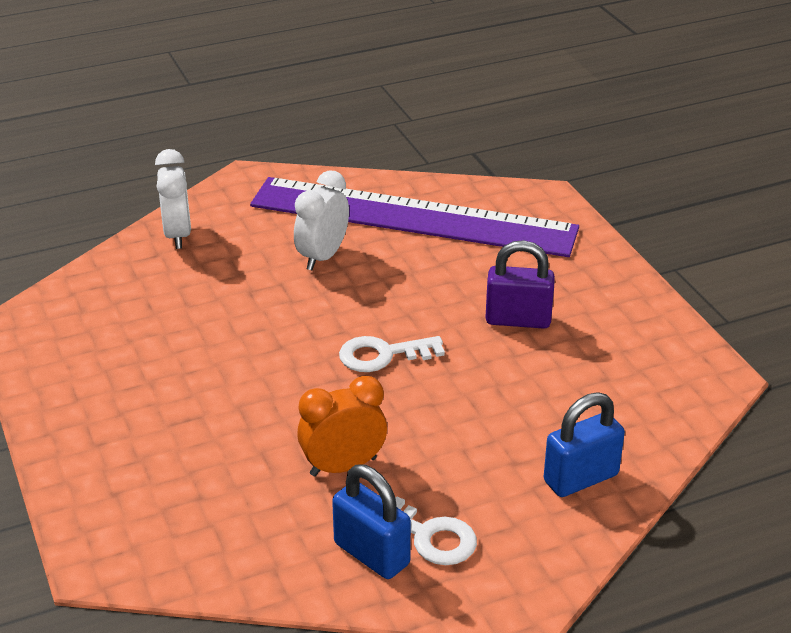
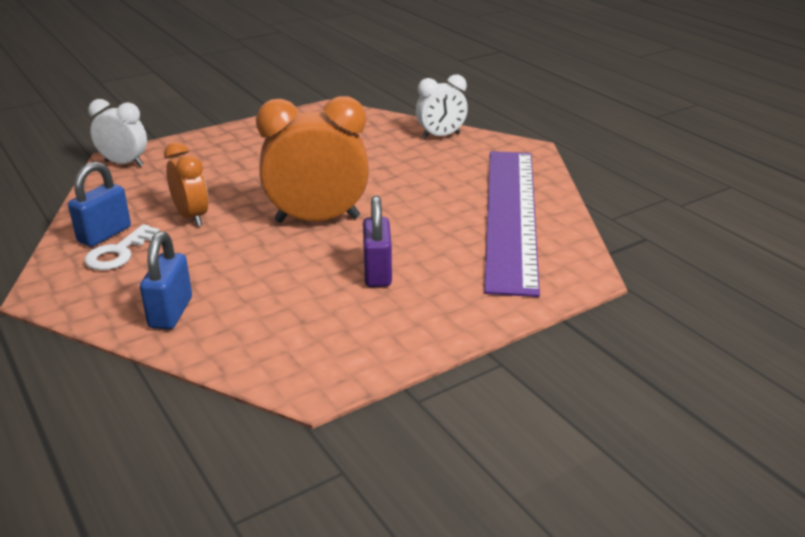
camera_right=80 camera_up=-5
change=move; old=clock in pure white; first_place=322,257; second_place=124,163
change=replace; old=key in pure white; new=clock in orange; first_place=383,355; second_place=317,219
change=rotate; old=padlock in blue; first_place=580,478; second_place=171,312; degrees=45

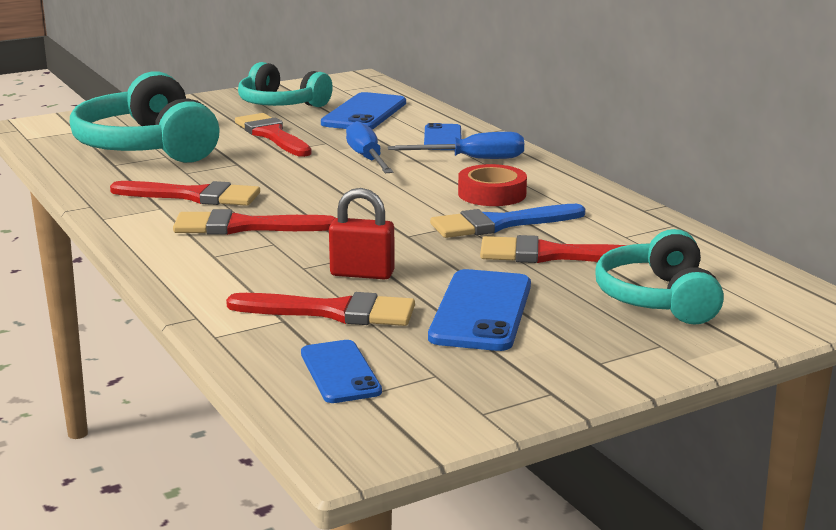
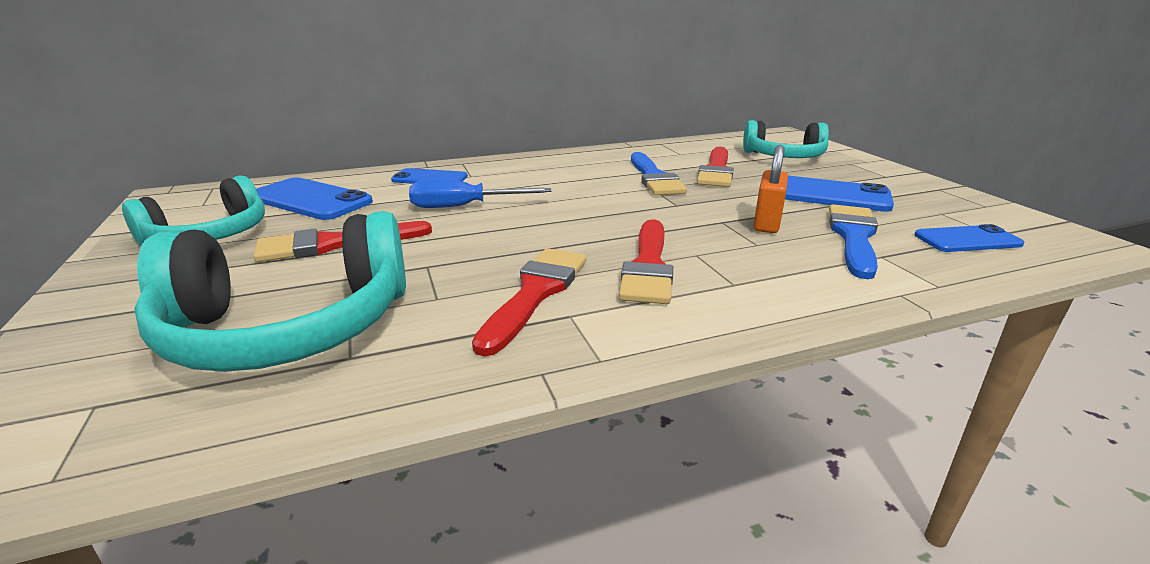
camera_right=-80 camera_up=5
change=delete; old=screwdriver in blue; first_place=473,159
change=delete; old=sticky tape in red; first_place=492,194
change=recolor; old=paintbrush in red; new=paintbrush in blue; first_place=333,312; second_place=853,237
change=recolor; old=padlock in red; new=padlock in orange; first_place=362,274; second_place=766,223

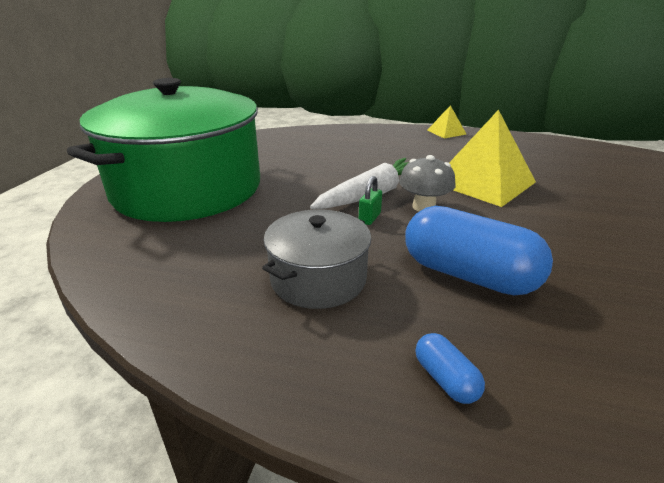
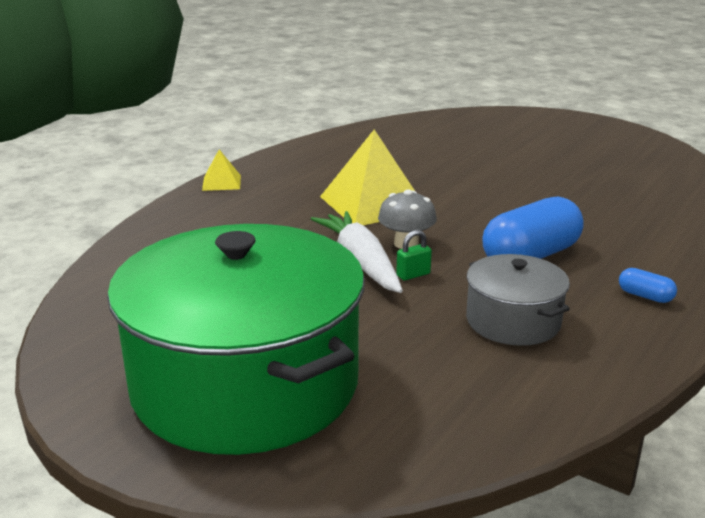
camera_right=-70 camera_up=-5
change=rotate; old=padlock in leaf-green; first_place=369,218; second_place=413,275; degrees=-75
change=rotate; old=pill shape in blue; first_place=445,379; second_place=645,296; degrees=45

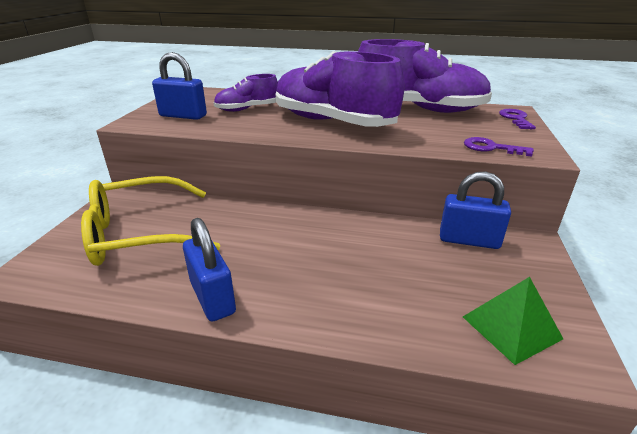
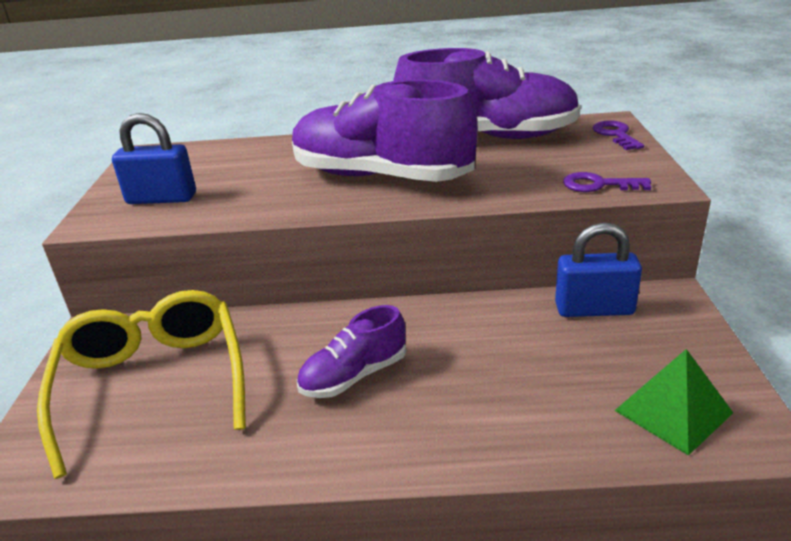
camera_right=-10 camera_up=0
change=delete; old=padlock in blue; first_place=212,297
change=move; old=lace-up shoe in violet; first_place=247,109; second_place=354,376
change=rotate; old=spectacles in golden; first_place=140,234; second_place=153,384; degrees=105

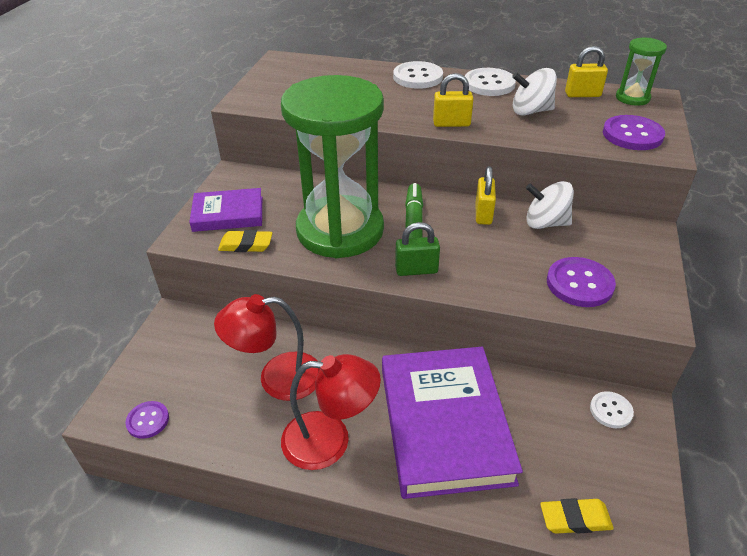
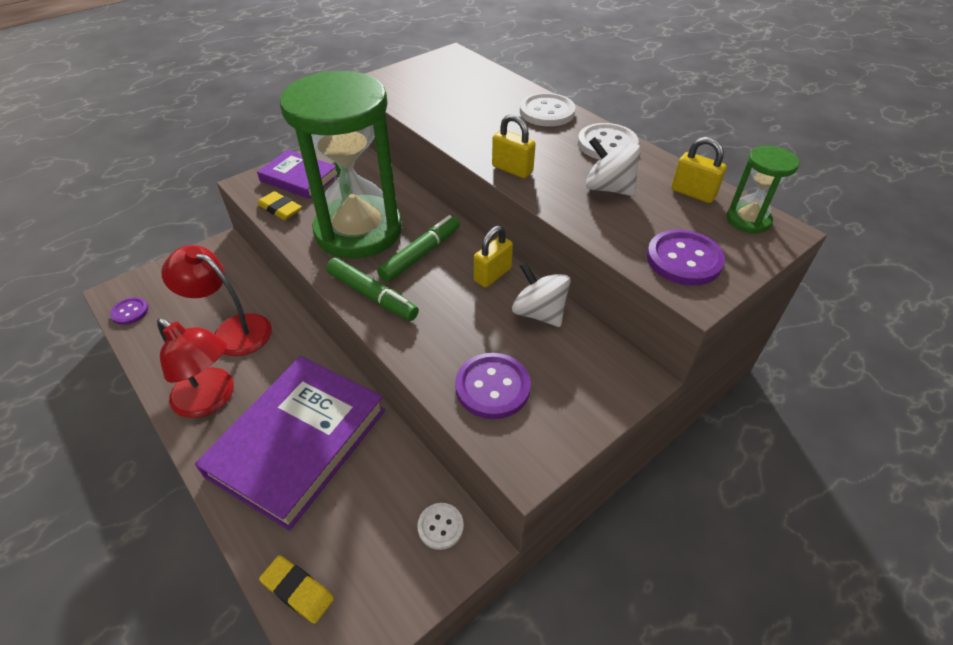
camera_right=35 camera_up=5
change=replace; old=padlock in leaf-green; new=marker pen in leaf-green; first_place=416,270; second_place=372,295

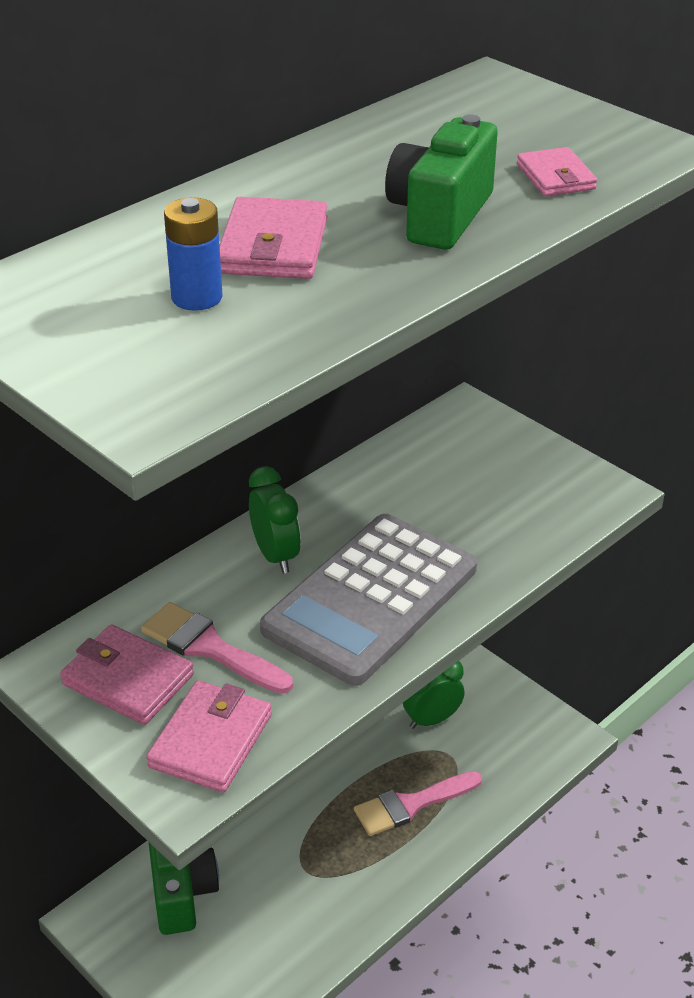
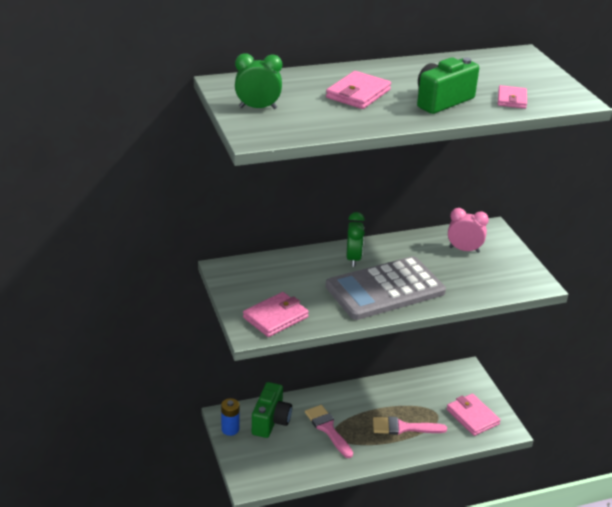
camera_right=25 camera_up=-5
change=insert; new=clock in pink; second_place=464,250
change=move; old=billfold in pink; first_place=128,679; second_place=472,417
change=move; old=paintbrush in pink; first_place=210,648; second_place=328,429
change=move; old=battery in blue; first_place=197,297; second_place=230,429
change=move; old=clock in leaf-green; first_place=431,719; second_place=258,108

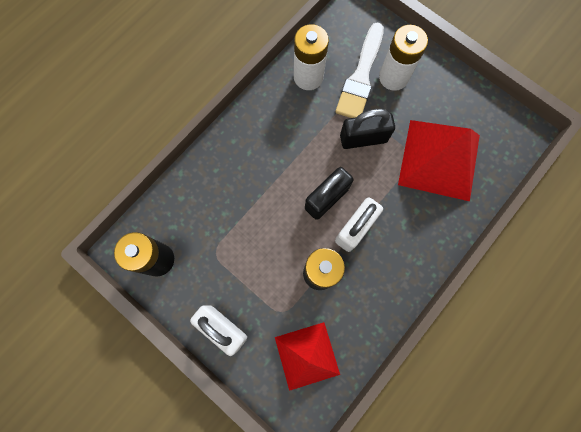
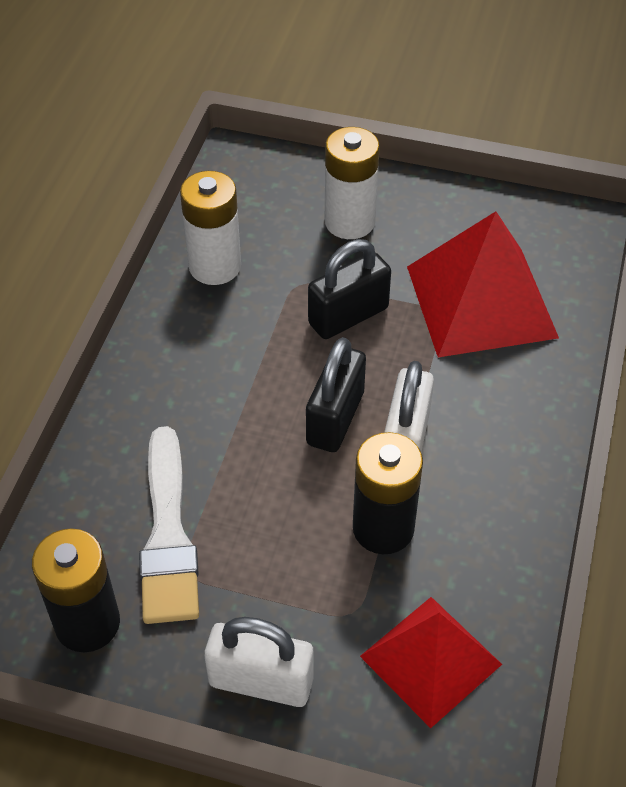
camera_right=-25 camera_up=-25
change=move; old=paintbrush in pure white; first_place=360,77; second_place=168,535

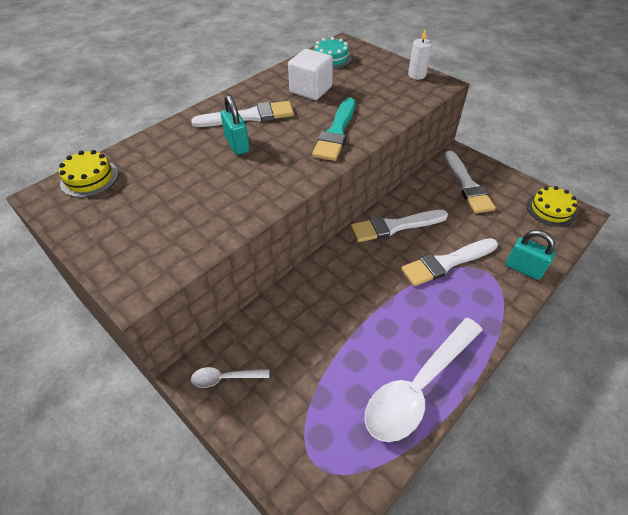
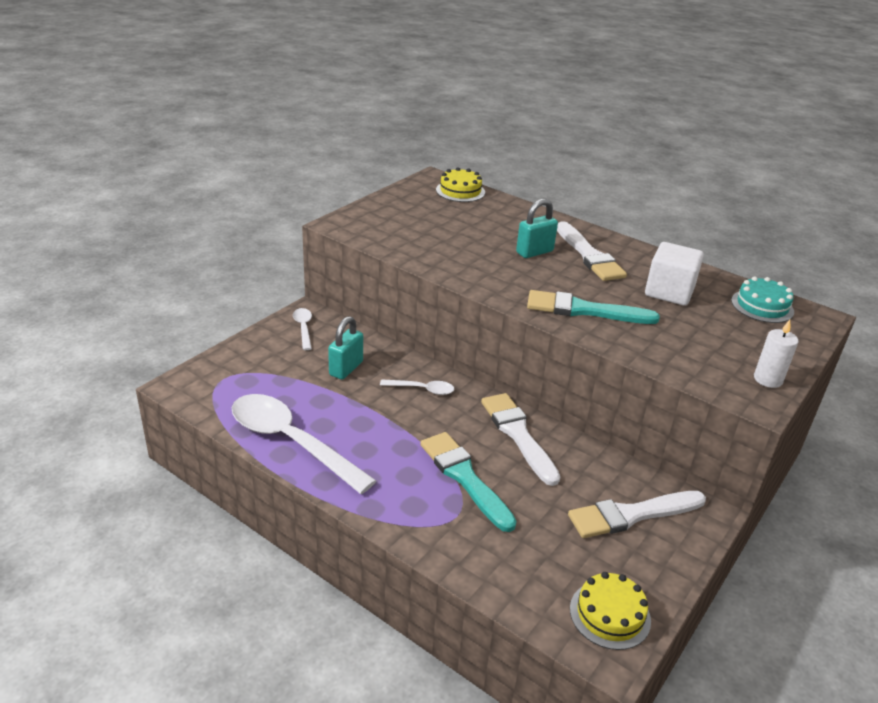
camera_right=80 camera_up=-15
change=insert; new=tablespoon in pure white; second_place=422,389
change=move; old=padlock in aqua; first_place=523,268; second_place=346,368
change=recolor; old=paintbrush in pure white; new=paintbrush in aqua; first_place=446,263; second_place=464,477

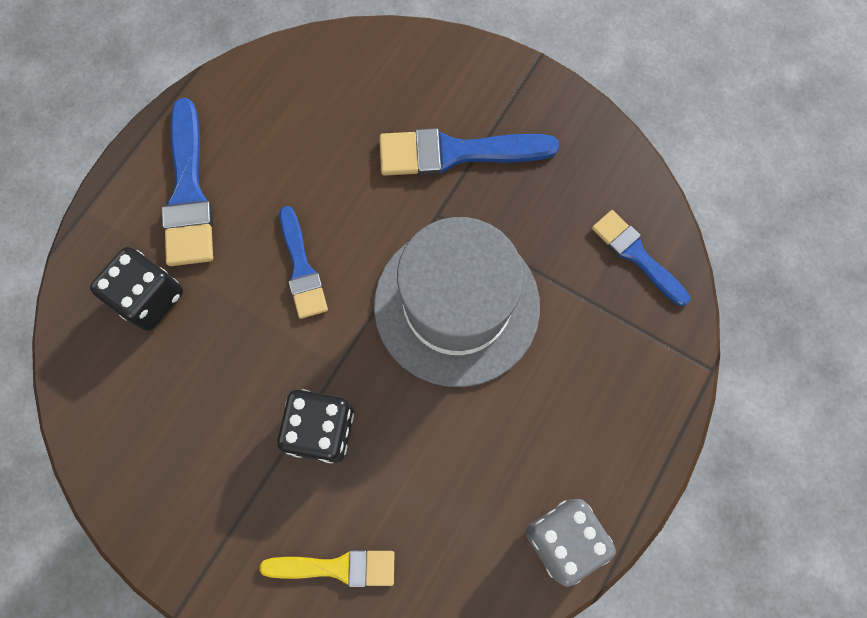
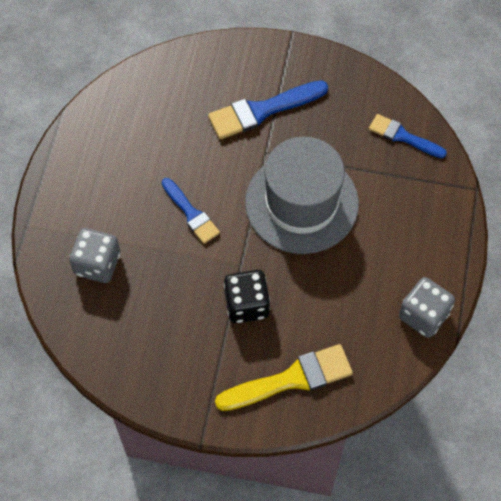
camera_right=-20 camera_up=-10
change=delete; old=paintbrush in blue; first_place=188,193
change=recolor; old=dice in black; new=dice in grey; first_place=149,298; second_place=97,264
change=resize; old=paintbrush in golden; first_place=337,567; second_place=291,379; factor=1.56

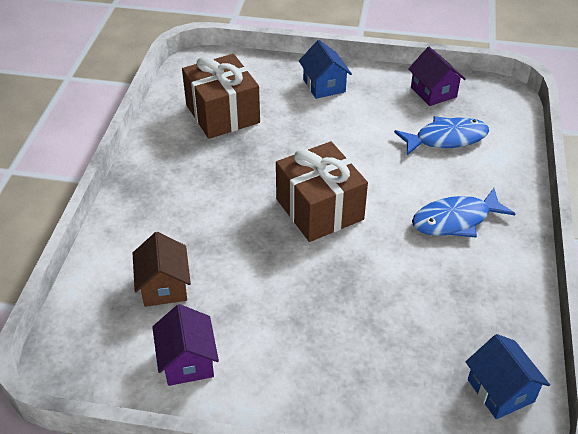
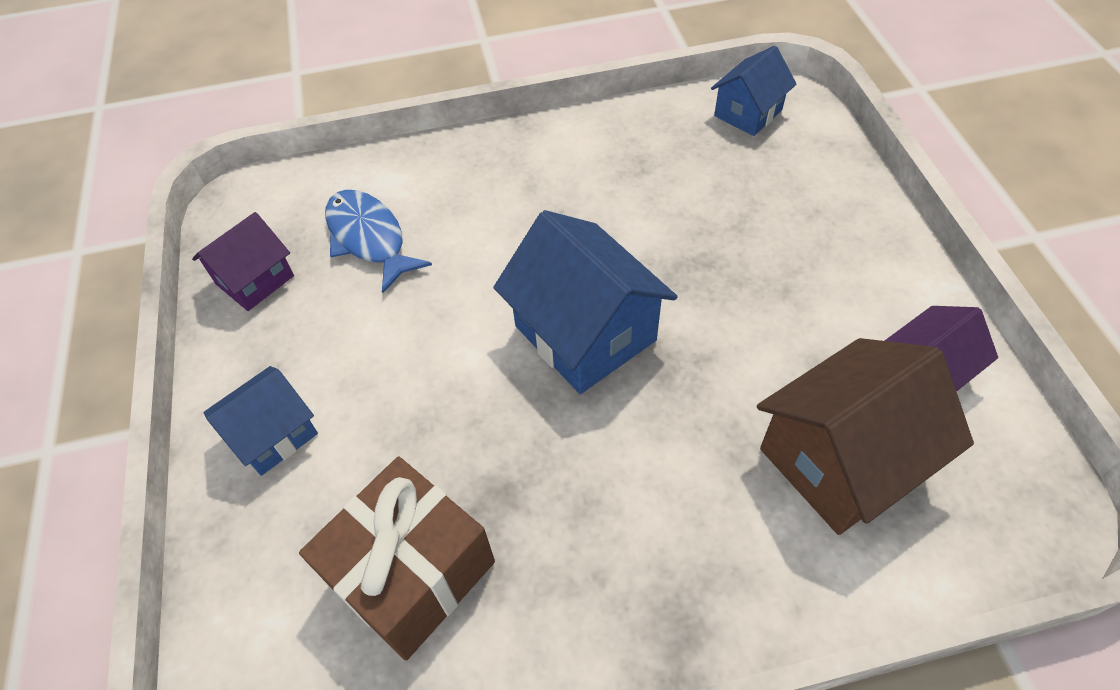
camera_right=-110 camera_up=10
change=delete; old=fish figure in blue; first_place=455,220
change=replace; old=present in brown; new=cottage in blue; first_place=319,209; second_place=585,333
change=resize; old=cottage in brown; first_place=164,286; second_place=841,460; factor=1.7

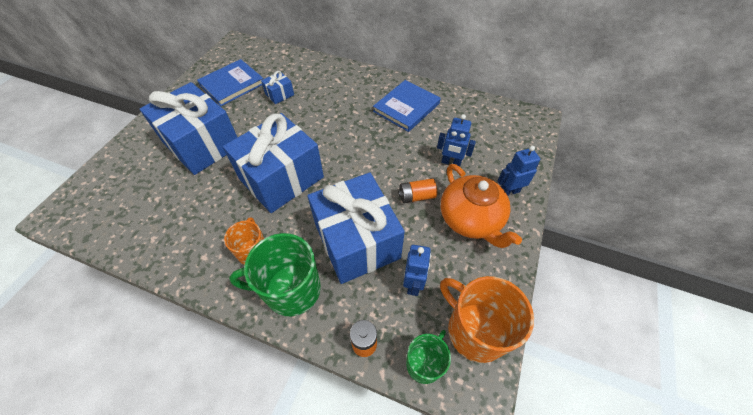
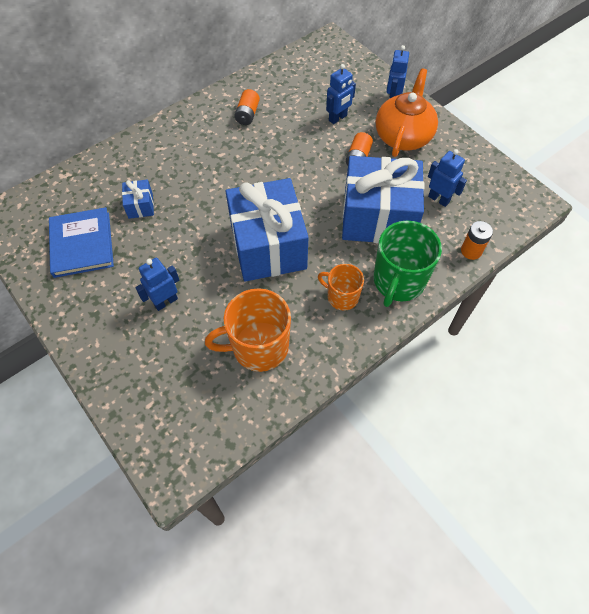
camera_right=-60 camera_up=5
change=delete; old=mug in leaf-green; first_place=424,363
change=move; old=mug in orange; first_place=475,330; second_place=258,347
change=replace; old=present in blue; new=toy robot in blue; first_place=202,144; second_place=165,301
change=replace; old=hardcover in blue; new=battery in orange; first_place=406,107; second_place=247,114
change=rotate; old=china teapot in orange; first_place=471,219; second_place=403,136; degrees=-75

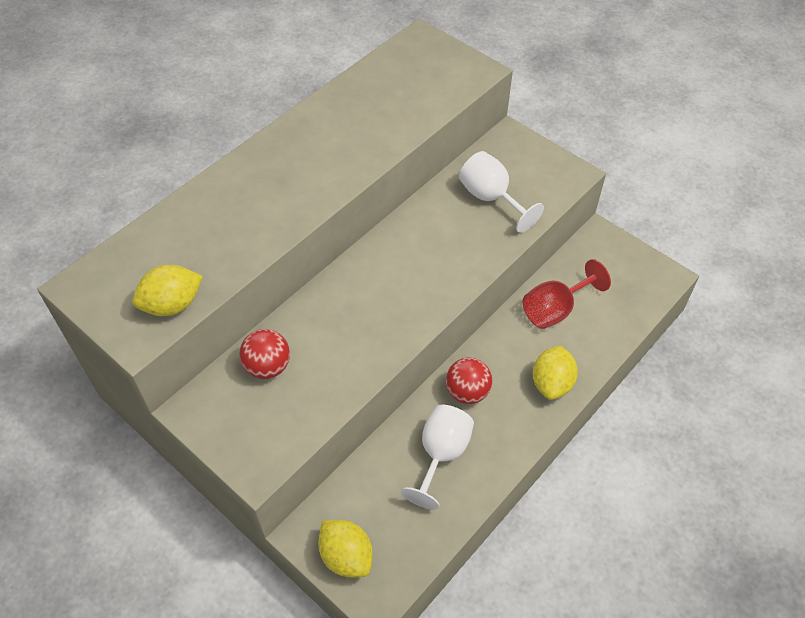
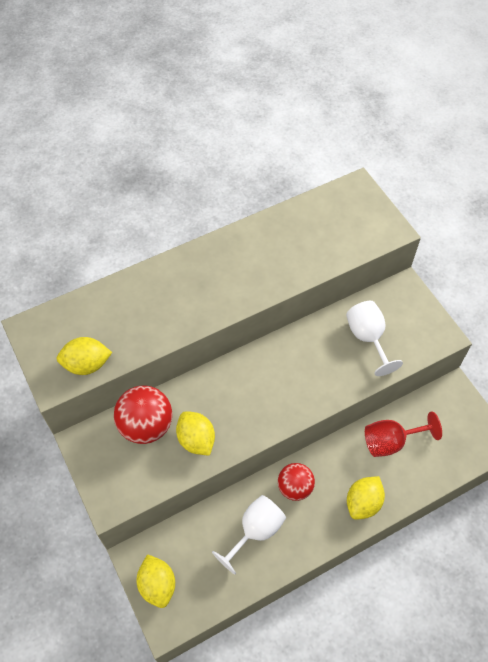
camera_right=20 camera_up=5
change=insert; new=lemon in golden; second_place=196,440
change=resize; old=play ball in red; first_place=268,366; second_place=146,425; factor=1.5

